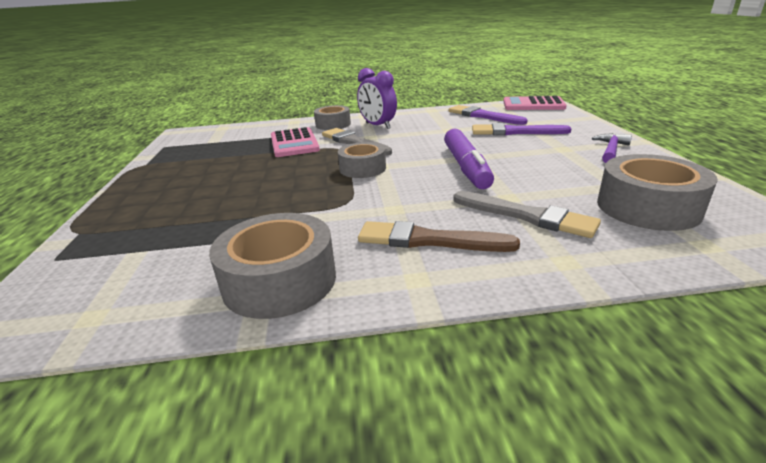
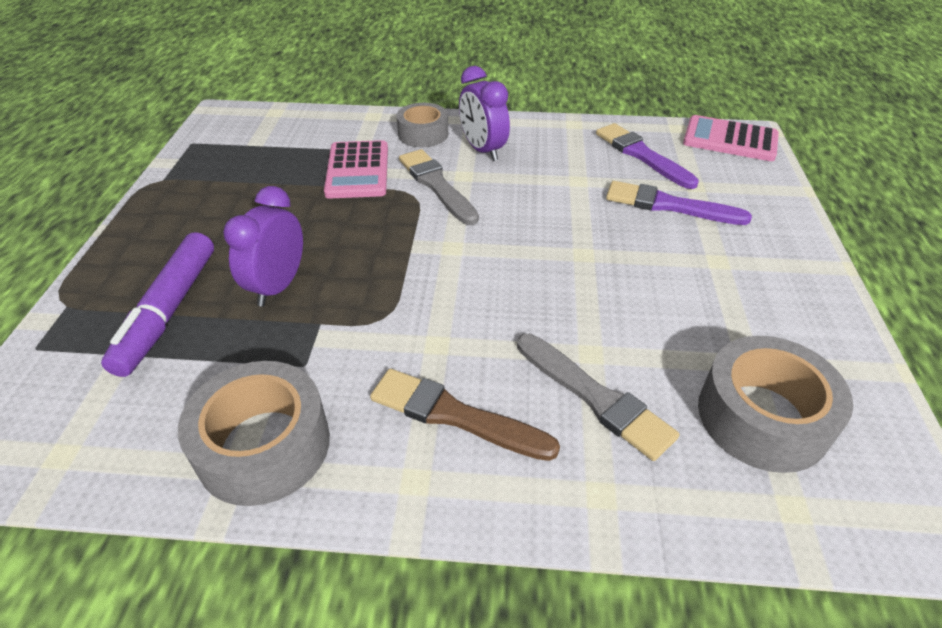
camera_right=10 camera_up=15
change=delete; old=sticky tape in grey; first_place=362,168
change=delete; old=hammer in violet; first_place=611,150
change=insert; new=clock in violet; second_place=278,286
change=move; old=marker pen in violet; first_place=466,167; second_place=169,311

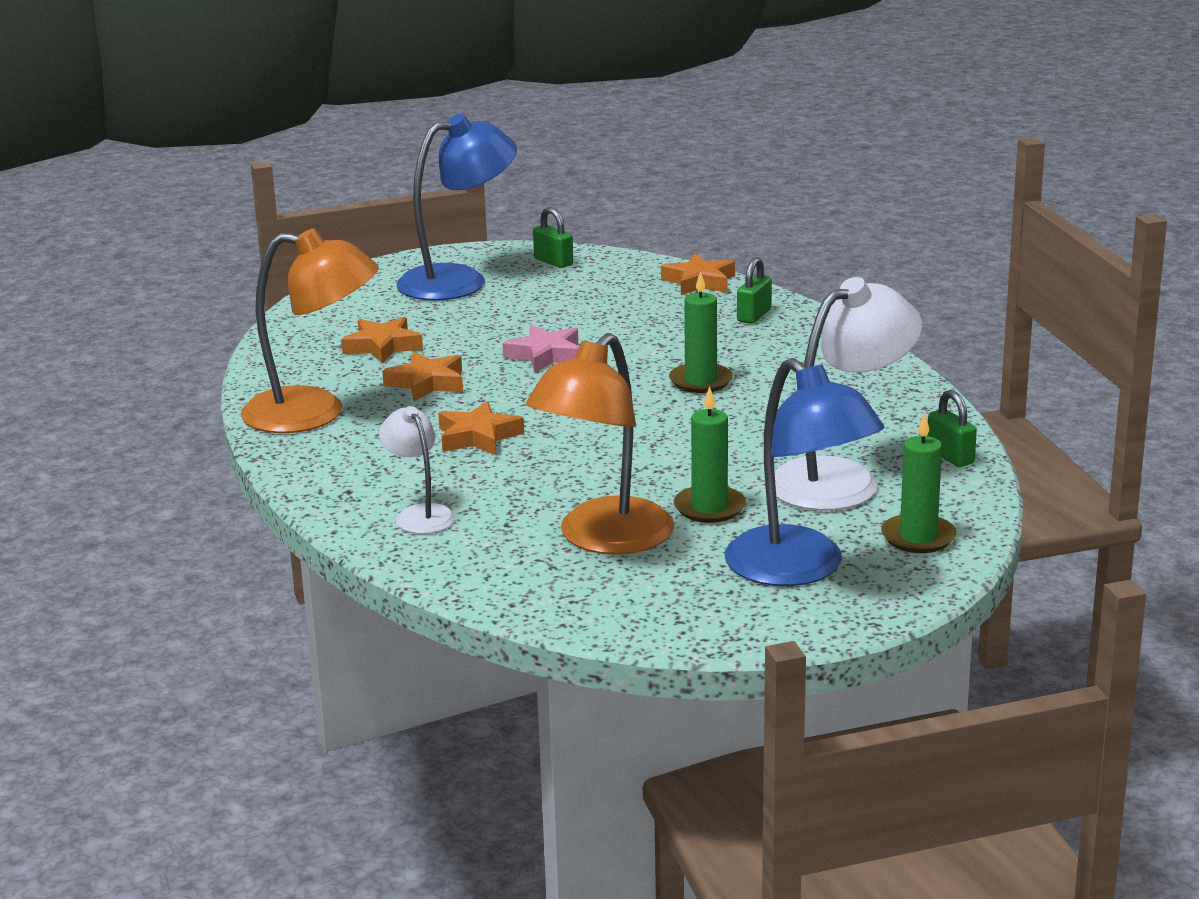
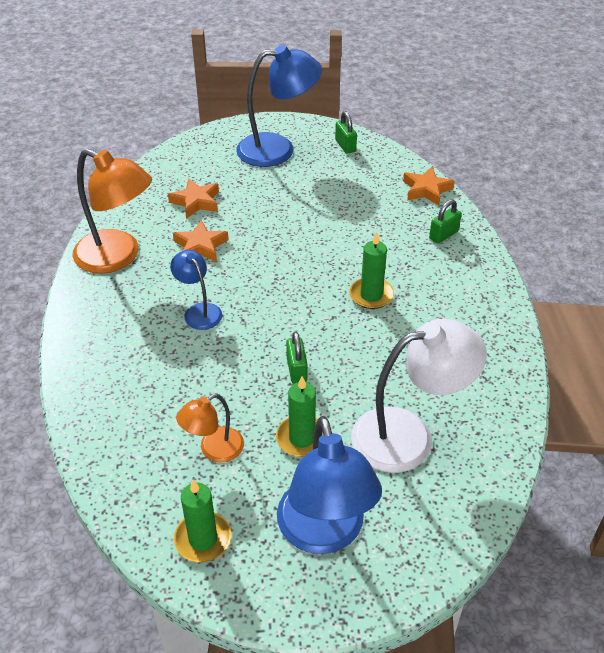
camera_right=20 camera_up=20
change=delete; old=desk lamp in pure white; first_place=420,514
change=delete; old=star in pink; first_place=545,355
change=move; old=pillar candle in leaf-green; first_place=918,537; second_place=203,539
change=move; old=padlock in leaf-green; first_place=950,456; second_place=296,370
change=replace; old=star in orange; new=desk lamp in blue; first_place=478,437; second_place=199,311
change=resize; old=desk lamp in orange; first_place=603,539; second_place=214,450; factor=0.54

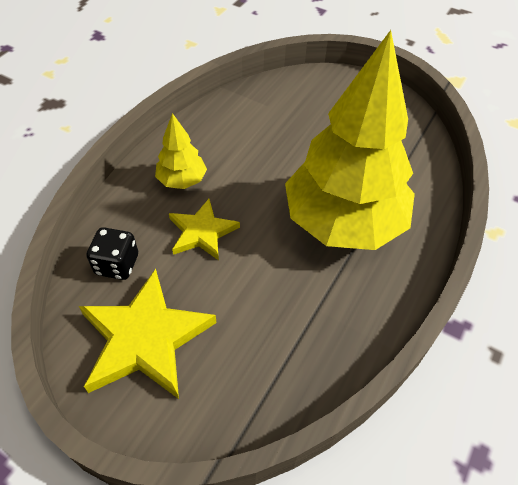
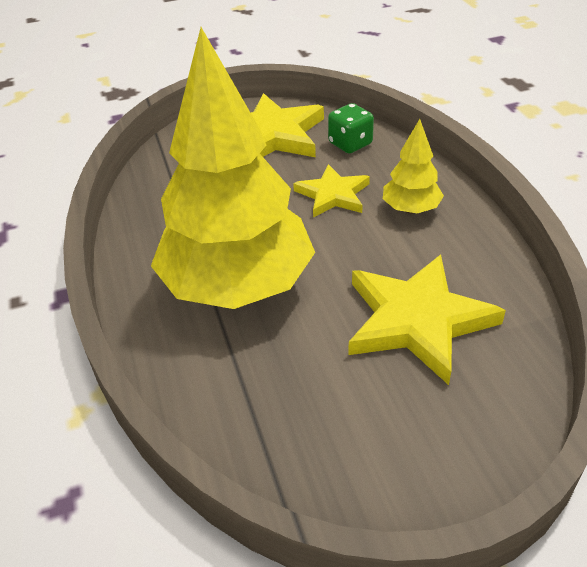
camera_right=135 camera_up=-10
change=insert; new=star in golden; second_place=417,320
change=recolor; old=dice in black; new=dice in leaf-green; first_place=117,264; second_place=350,144

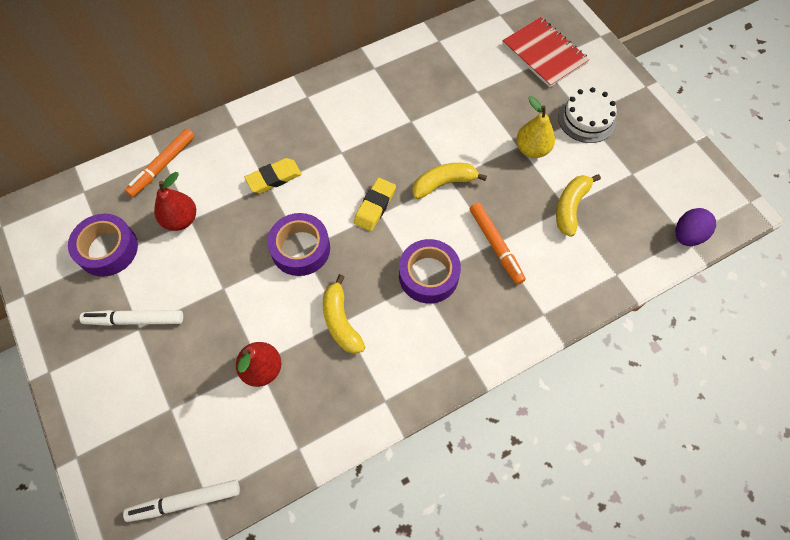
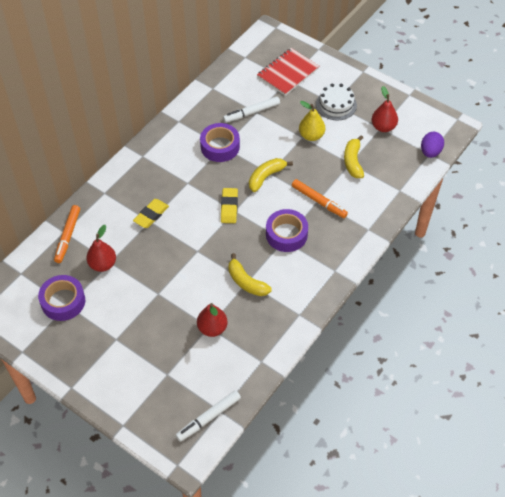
camera_right=-25 camera_up=-10
change=insert; new=pear in red; second_place=383,127
change=move; old=marker pen in pure white; first_place=135,320; second_place=251,112
change=move; old=sticky tape in violet; first_place=300,249; second_place=220,146
change=rotate; old=notepad in red; first_place=544,54; second_place=288,73; degrees=-75

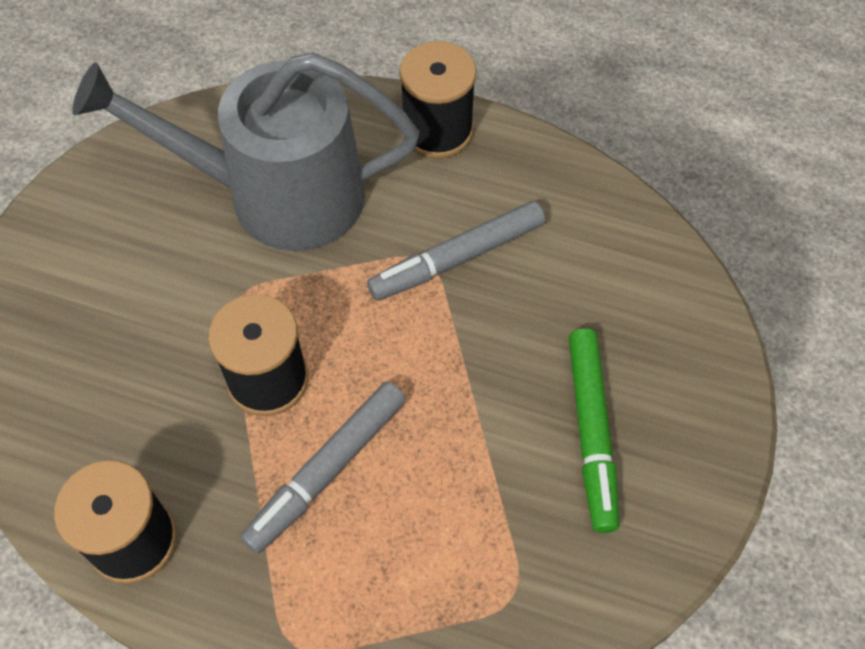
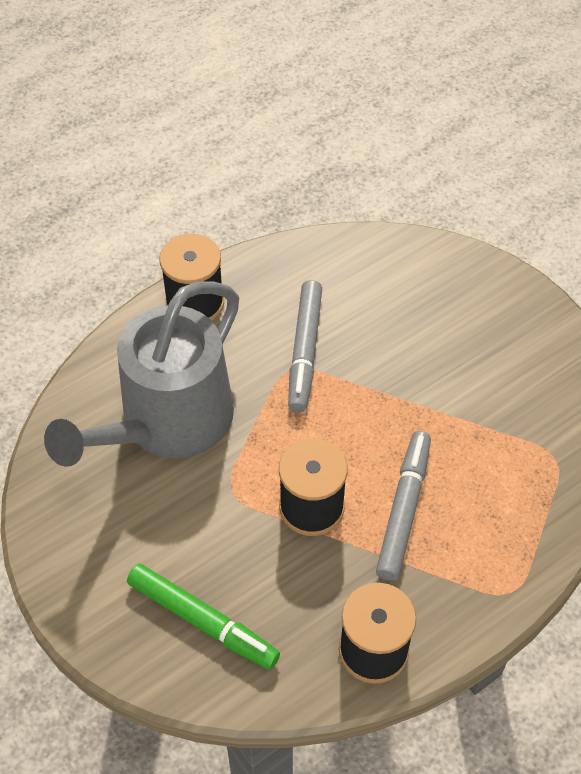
camera_right=-55 camera_up=-5
change=move; old=marker pen in leaf-green; first_place=591,433; second_place=202,621
change=rotate; old=marker pen in grey; first_place=327,470; second_place=404,509; degrees=-150

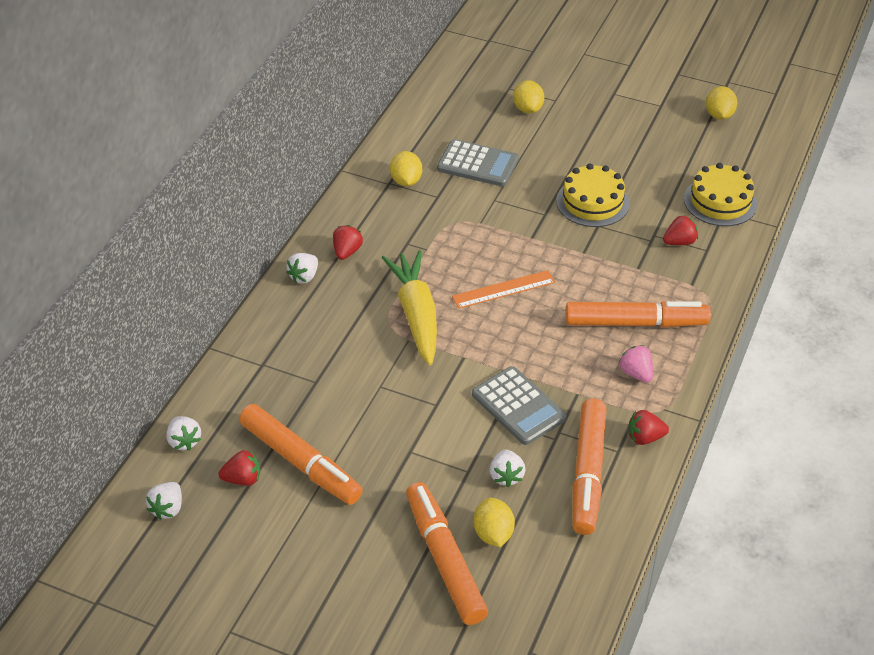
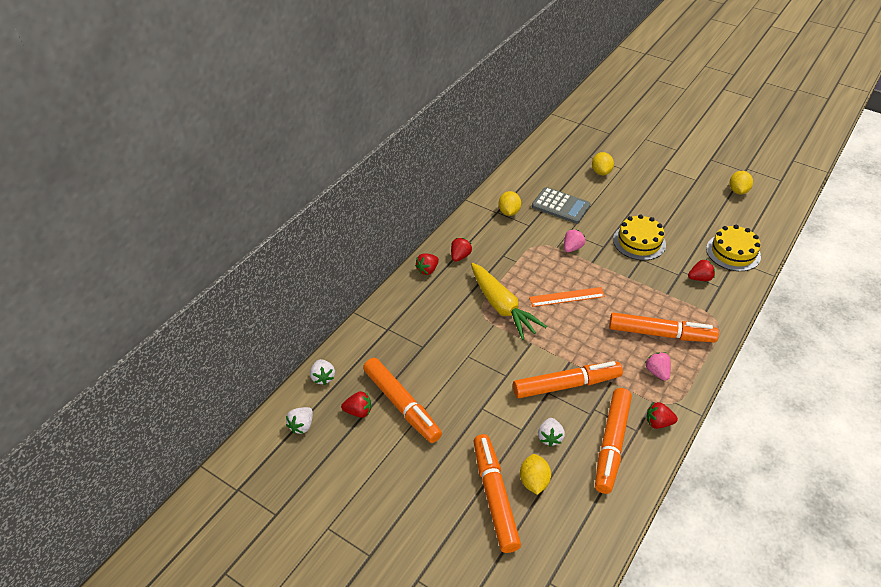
camera_right=10 camera_up=0
change=insert; new=berry in pink; second_place=572,248
change=replace; old=calculator in grey; new=marker pen in orange; first_place=518,406; second_place=566,385
change=recolor; old=berry in pure white; new=berry in red; first_place=304,276; second_place=427,270
change=rotate; old=root vegetable in golden; first_place=416,314; second_place=502,307; degrees=150

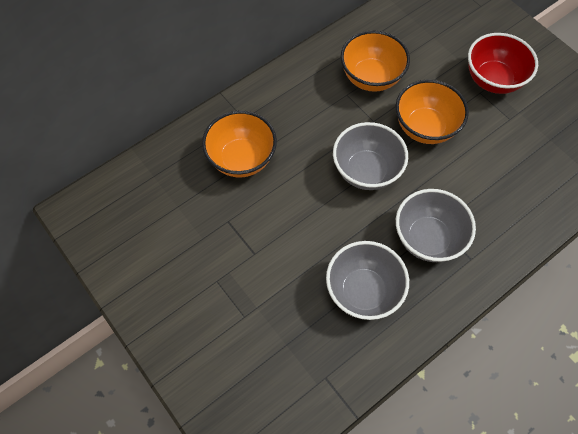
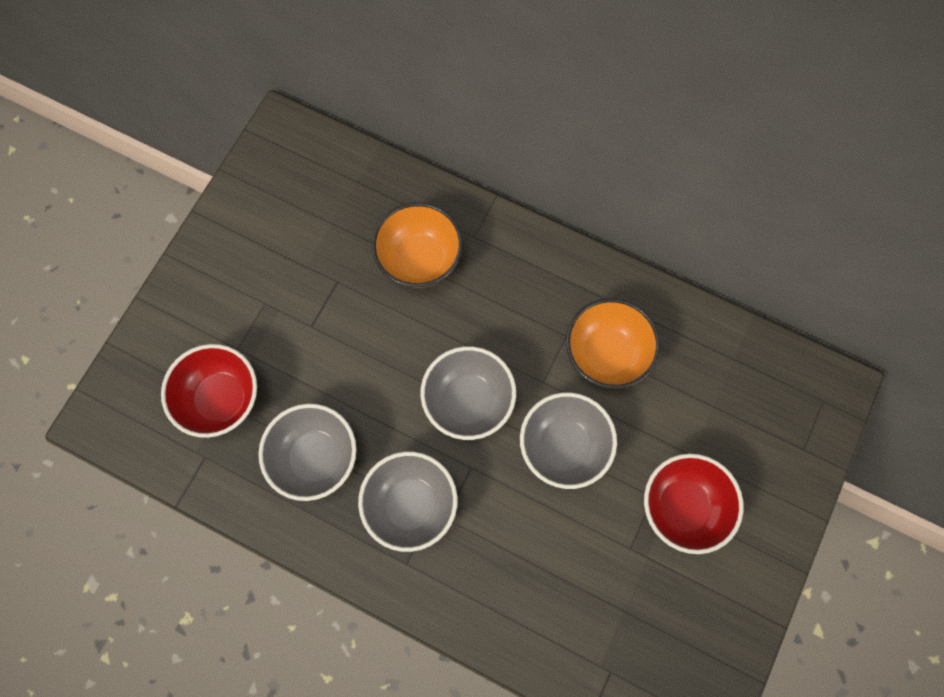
camera_right=65 camera_up=10
change=insert; new=bowl in red; second_place=221,399
change=recolor; old=bowl in orange; new=bowl in grey; first_place=425,127; second_place=563,446

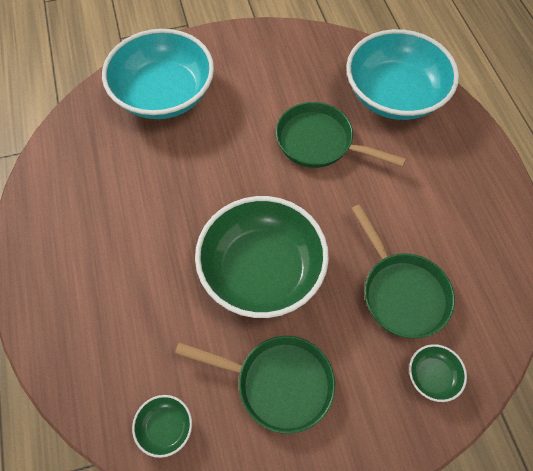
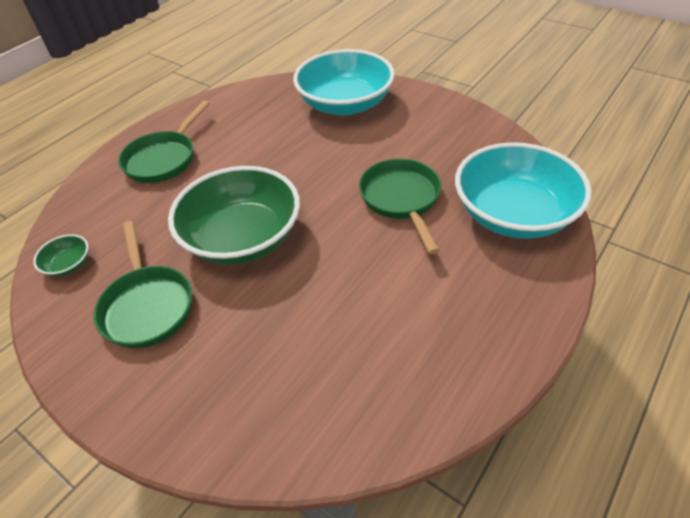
camera_right=55 camera_up=-15
change=delete; old=bowl in leaf-green; first_place=432,376
change=move; old=pan in leaf-green; first_place=401,292; second_place=163,159

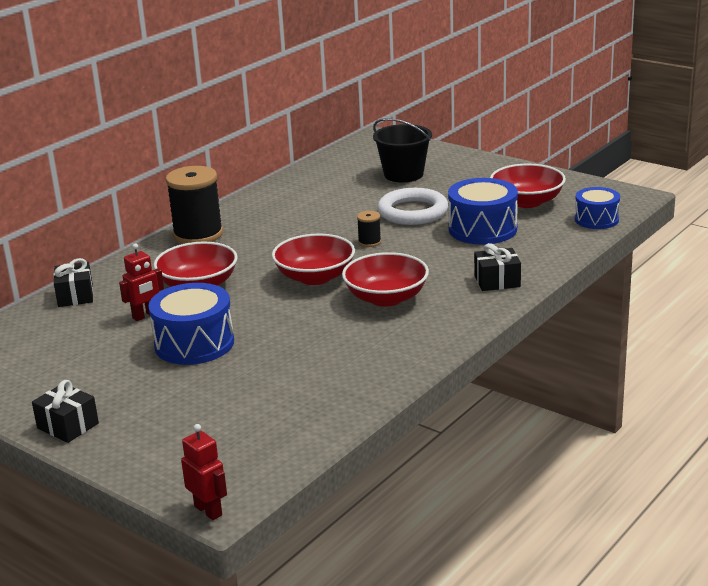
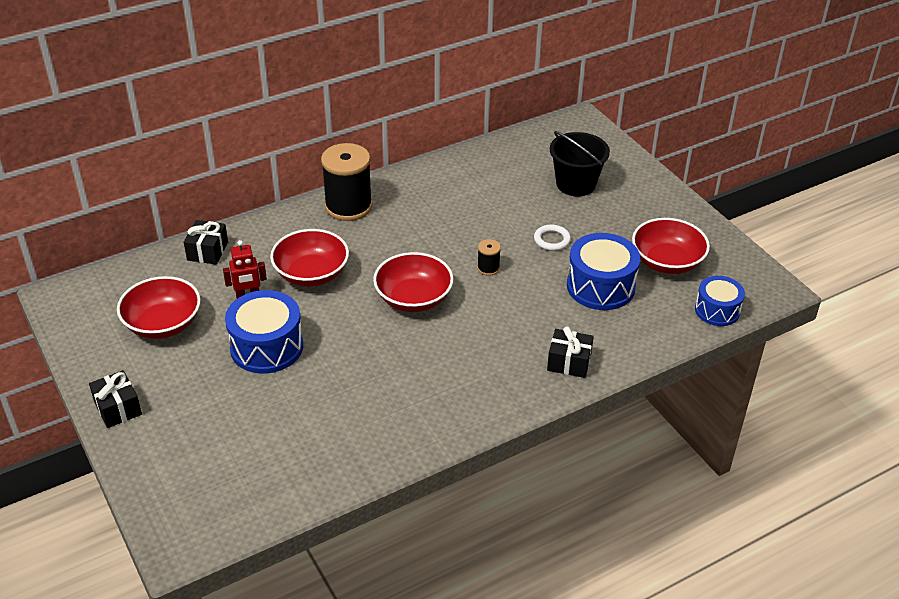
camera_right=20 camera_up=15
change=delete; old=toy robot in red; first_place=208,510
change=move; old=bowl in red; first_place=386,298; second_place=163,324
change=resize; old=torus in pure white; first_place=413,212; second_place=552,240; factor=0.52

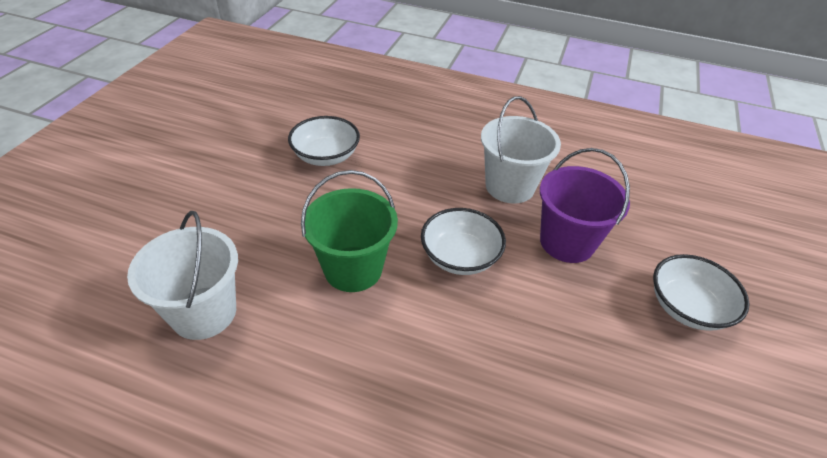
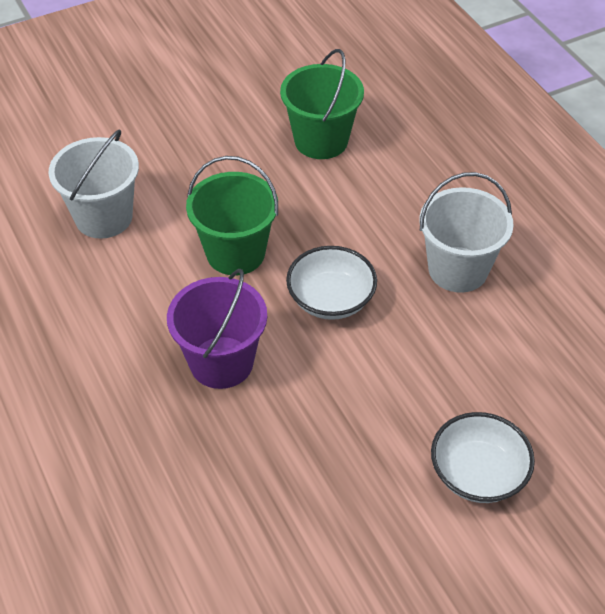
camera_right=45 camera_up=5
change=move; old=bucket in violet; first_place=567,242; second_place=221,362
change=replace; old=bowl in pure white; new=bucket in leaf-green; first_place=326,156; second_place=321,140

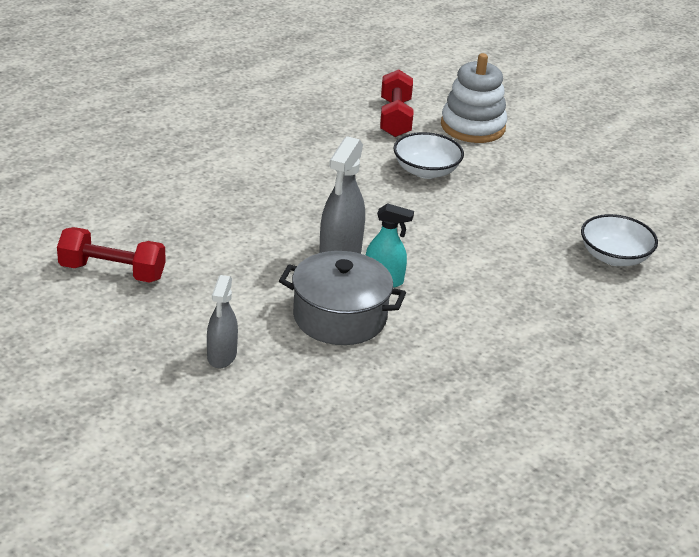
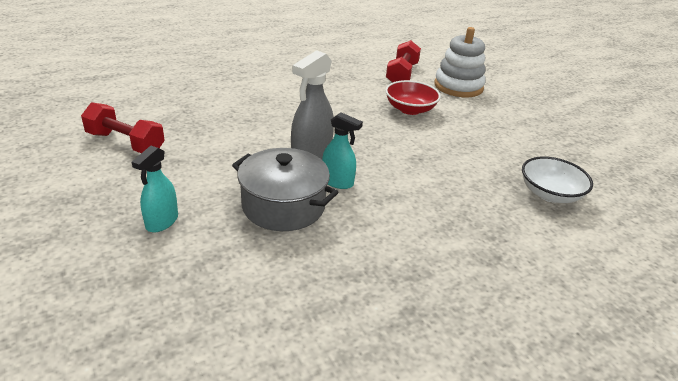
camera_right=15 camera_up=0
change=recolor; old=sprayer in grey; new=sprayer in aqua; first_place=222,356; second_place=162,222
change=recolor; old=bowl in pure white; new=bowl in red; first_place=426,171; second_place=410,109

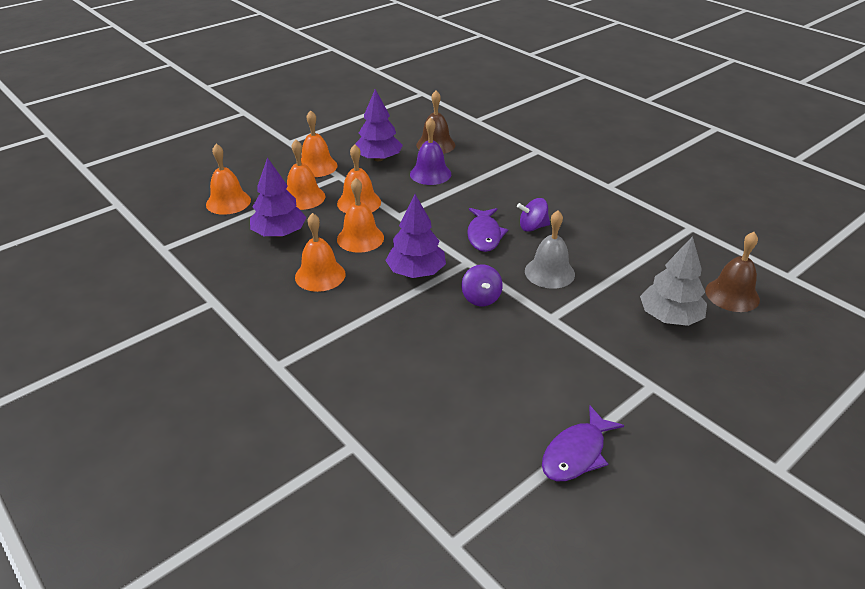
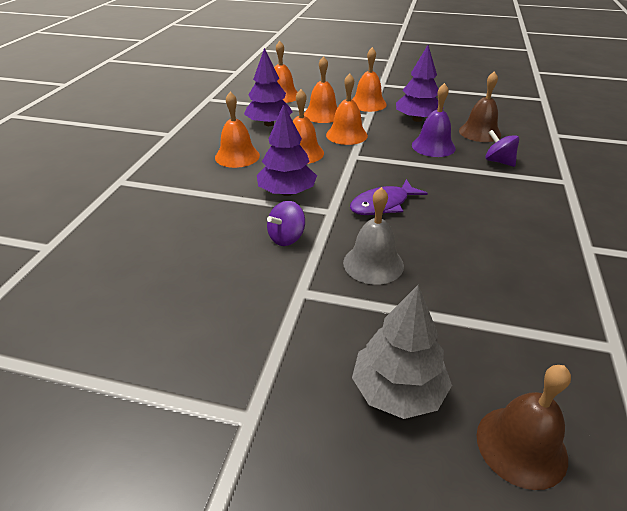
camera_right=55 camera_up=0
change=delete; old=fish figure in violet; first_place=576,453
change=move; old=toy top in violet; first_place=532,227; second_place=498,161

